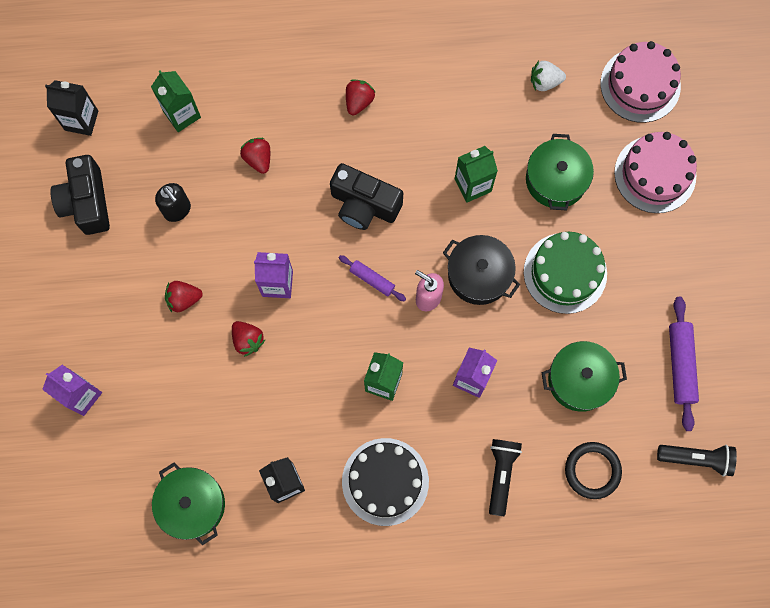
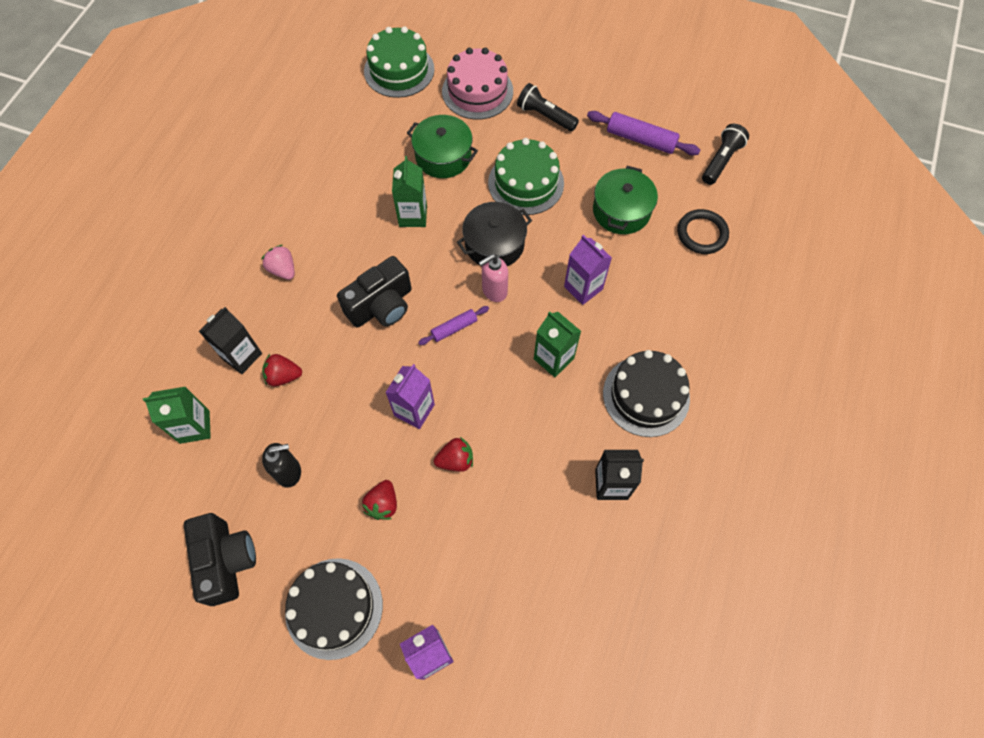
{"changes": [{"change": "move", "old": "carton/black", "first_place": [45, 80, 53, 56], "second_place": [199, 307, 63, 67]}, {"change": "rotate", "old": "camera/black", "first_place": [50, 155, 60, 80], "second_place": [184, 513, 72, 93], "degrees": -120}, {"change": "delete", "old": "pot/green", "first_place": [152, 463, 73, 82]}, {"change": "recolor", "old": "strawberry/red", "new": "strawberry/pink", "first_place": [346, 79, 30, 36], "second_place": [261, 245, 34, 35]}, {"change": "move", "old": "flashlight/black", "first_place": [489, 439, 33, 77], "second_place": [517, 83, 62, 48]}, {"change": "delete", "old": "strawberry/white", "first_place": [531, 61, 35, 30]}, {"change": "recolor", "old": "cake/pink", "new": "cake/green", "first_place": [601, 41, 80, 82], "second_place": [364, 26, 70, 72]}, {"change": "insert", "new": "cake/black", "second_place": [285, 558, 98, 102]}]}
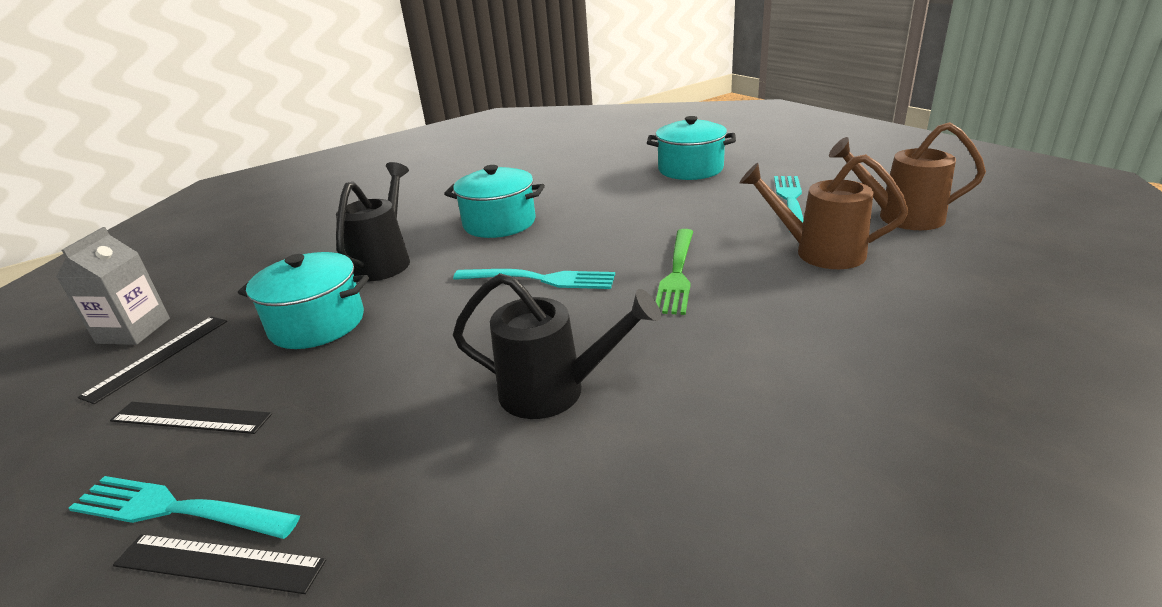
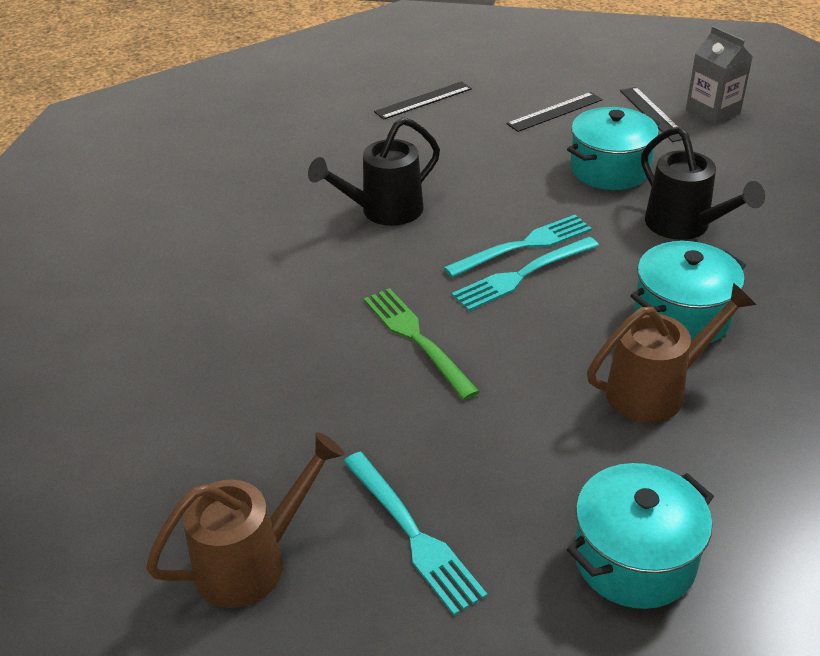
{"changes": [{"change": "move", "old": "fork/turquoise", "first_place": [68, 476, 232, 63], "second_place": [444, 215, 148, 63]}, {"change": "move", "old": "watering can/brown", "first_place": [740, 154, 169, 115], "second_place": [587, 283, 169, 140]}]}
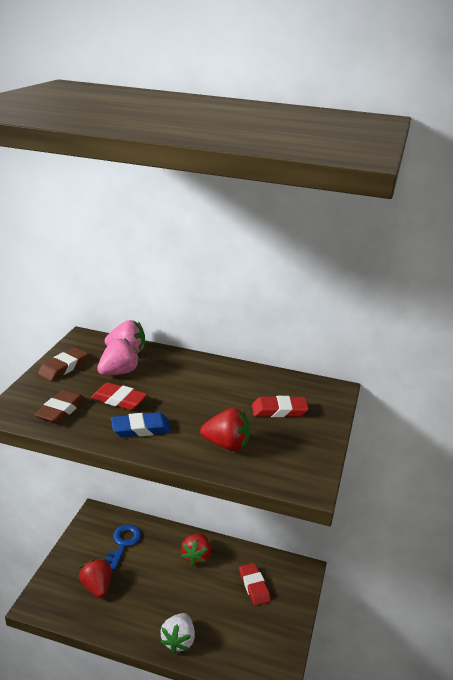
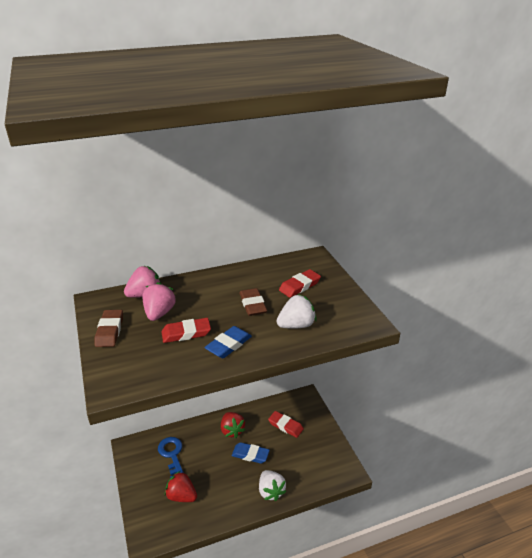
{"changes": [{"change": "move", "old": "eraser/brown", "first_place": [34, 390, 51, 34], "second_place": [239, 288, 28, 28]}, {"change": "recolor", "old": "strawberry/red", "new": "strawberry/white", "first_place": [200, 408, 50, 43], "second_place": [277, 294, 39, 35]}, {"change": "insert", "new": "eraser/blue", "second_place": [232, 442, 38, 22]}]}
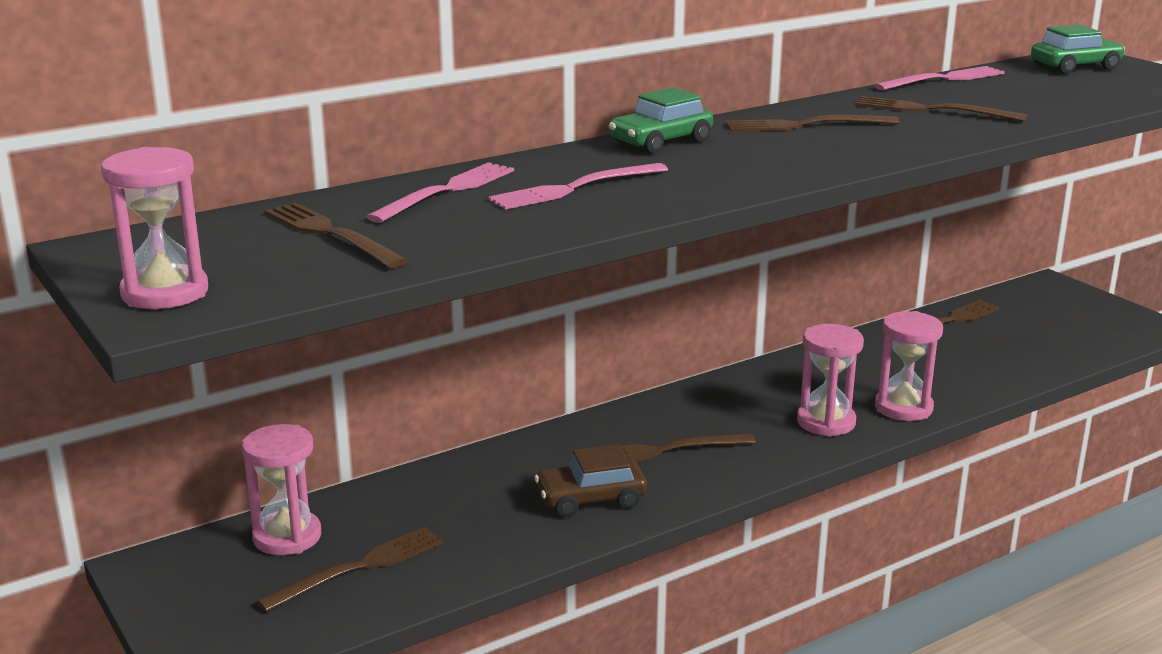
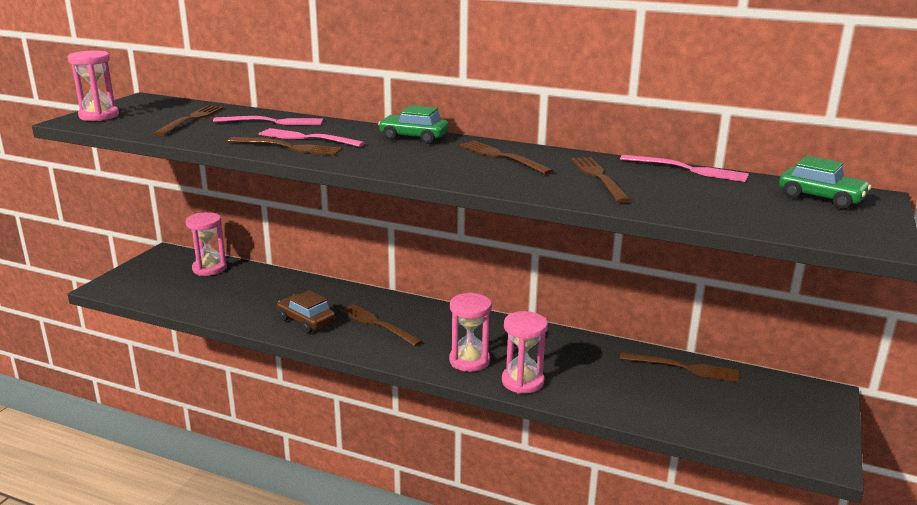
{"changes": [{"change": "move", "old": "fork/brown", "first_place": [257, 527, 186, 85], "second_place": [228, 137, 114, 19]}]}
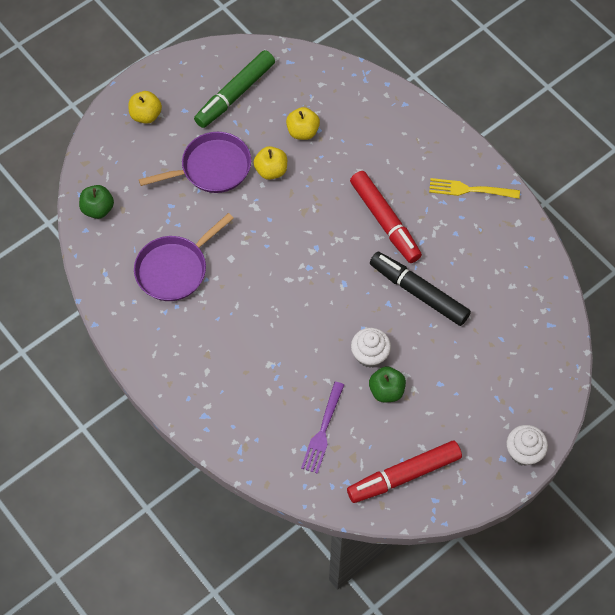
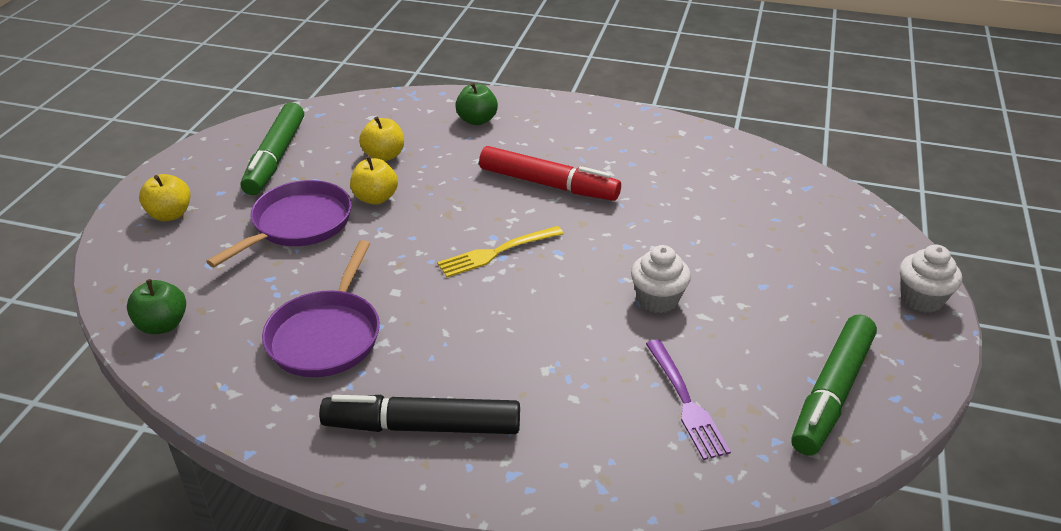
{"changes": [{"change": "recolor", "old": "marker/red", "new": "marker/green", "first_place": [347, 440, 115, 63], "second_place": [791, 314, 86, 142]}, {"change": "move", "old": "apple/green", "first_place": [369, 366, 37, 37], "second_place": [455, 82, 43, 43]}, {"change": "move", "old": "marker/black", "first_place": [370, 252, 101, 74], "second_place": [319, 395, 201, 39]}, {"change": "move", "old": "fork/yellow", "first_place": [429, 178, 91, 21], "second_place": [437, 226, 127, 51]}]}
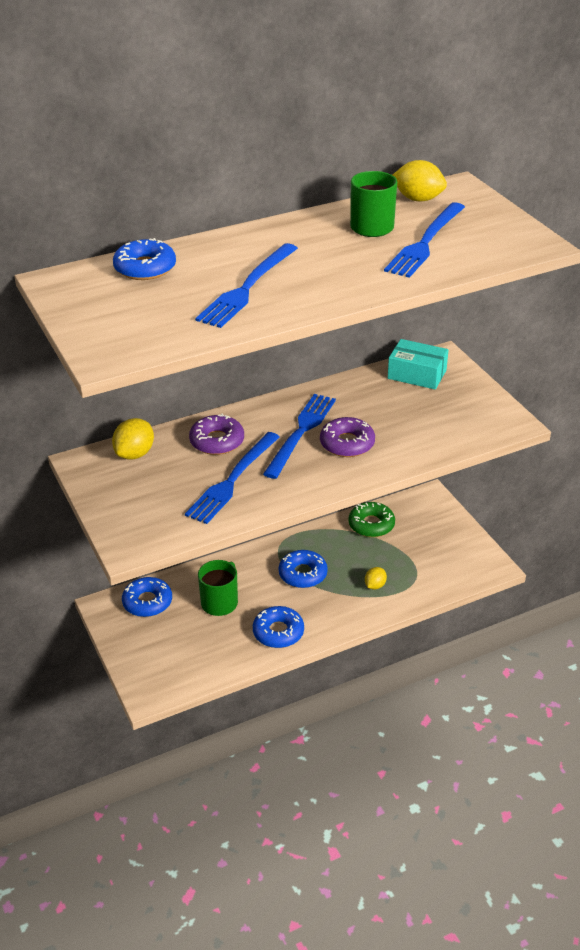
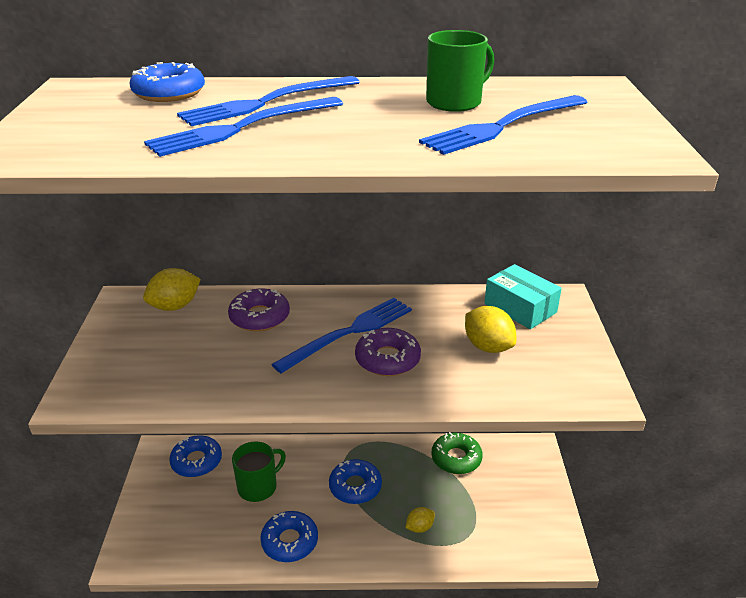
{"changes": [{"change": "move", "old": "fork/blue", "first_place": [185, 432, 95, 92], "second_place": [177, 76, 183, 50]}, {"change": "move", "old": "lemon/yellow", "first_place": [393, 160, 54, 41], "second_place": [465, 306, 52, 47]}]}
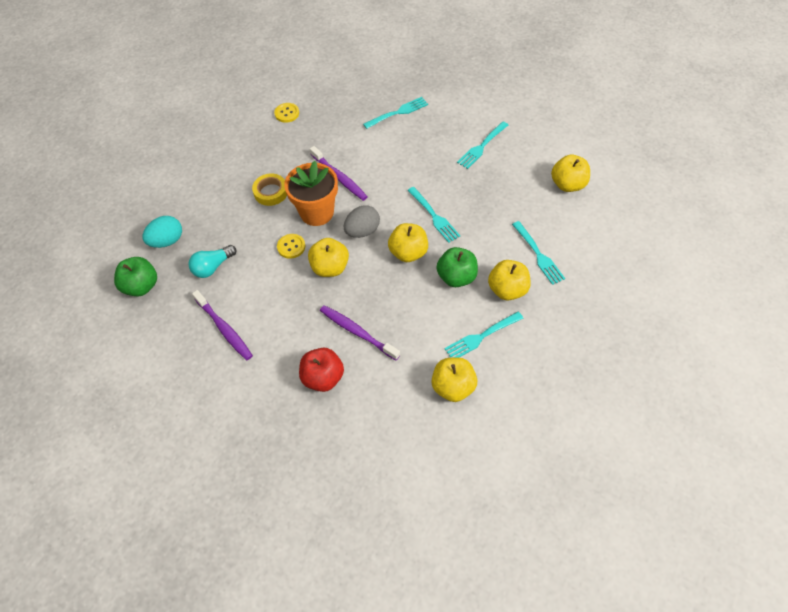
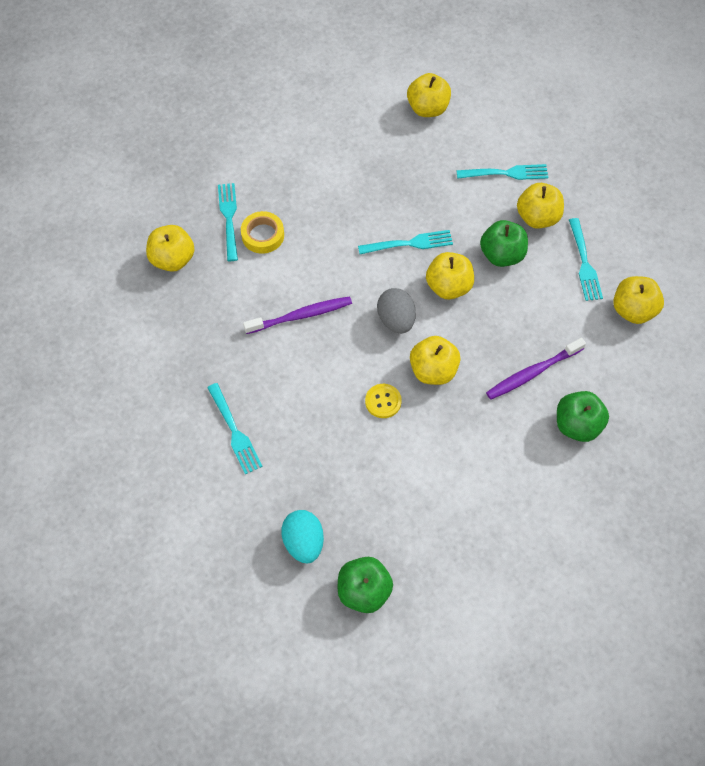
{"changes": [{"change": "delete", "old": "light bulb/turquoise", "first_place": [188, 245, 48, 33]}, {"change": "delete", "old": "toothbrush/purple", "first_place": [192, 290, 61, 70]}, {"change": "move", "old": "tape/yellow", "first_place": [252, 173, 35, 33], "second_place": [241, 211, 43, 43]}, {"change": "delete", "old": "button/yellow", "first_place": [274, 103, 25, 20]}, {"change": "delete", "old": "flower pot/orange", "first_place": [284, 161, 54, 65]}, {"change": "recolor", "old": "apple/red", "new": "apple/green", "first_place": [299, 348, 45, 44], "second_place": [557, 391, 52, 51]}, {"change": "move", "old": "fork/turquoise", "first_place": [457, 122, 51, 47], "second_place": [207, 383, 56, 91]}, {"change": "insert", "new": "apple/yellow", "second_place": [146, 225, 49, 47]}]}
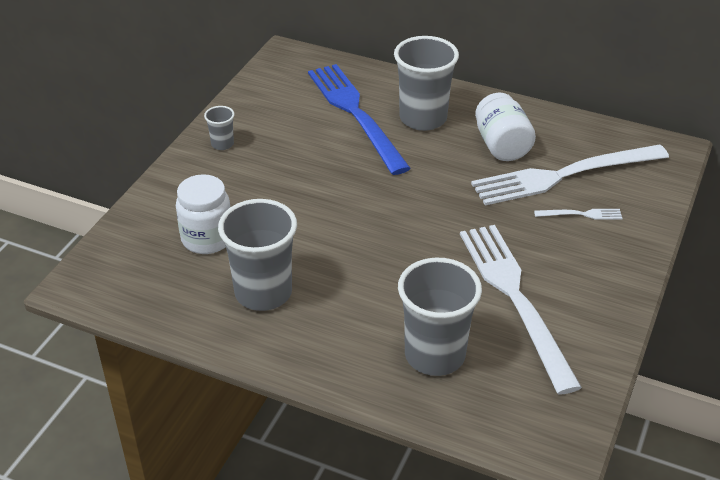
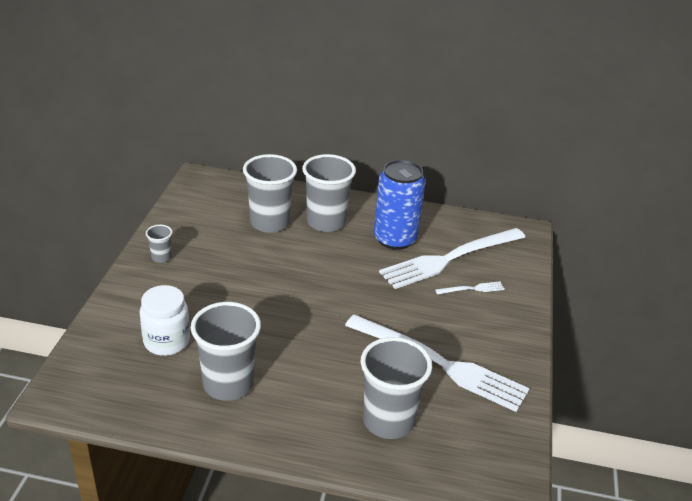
{"changes": [{"change": "replace", "old": "fork/blue", "new": "cup/grey", "first_place": [308, 64, 103, 111], "second_place": [243, 154, 54, 79]}, {"change": "rotate", "old": "fork/white", "first_place": [460, 225, 122, 170], "second_place": [345, 314, 185, 98], "degrees": 150}, {"change": "replace", "old": "jar/white", "new": "can/blue", "first_place": [475, 93, 61, 68], "second_place": [374, 160, 52, 90]}]}
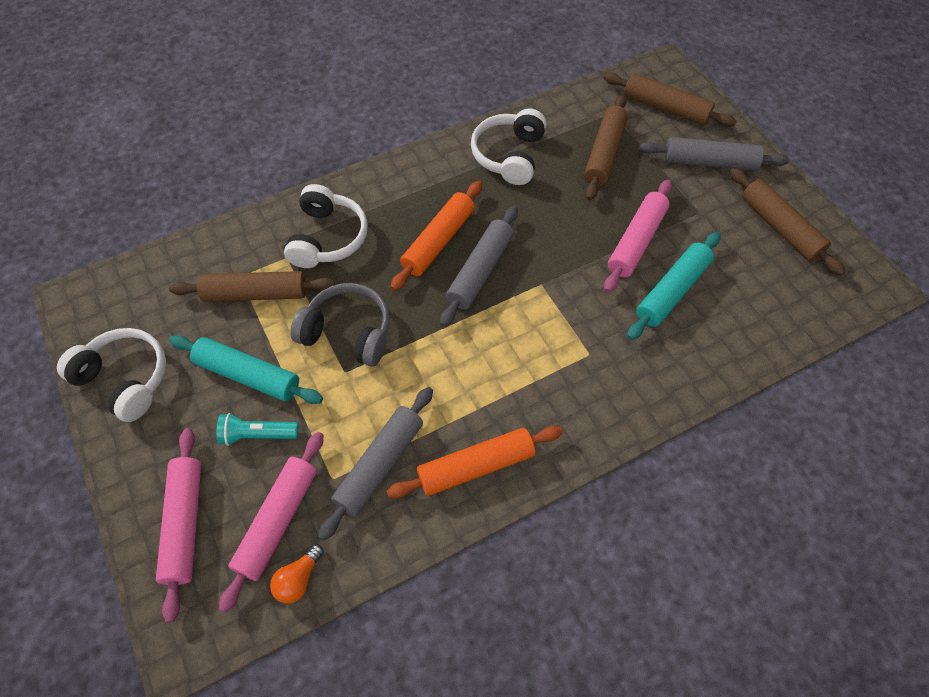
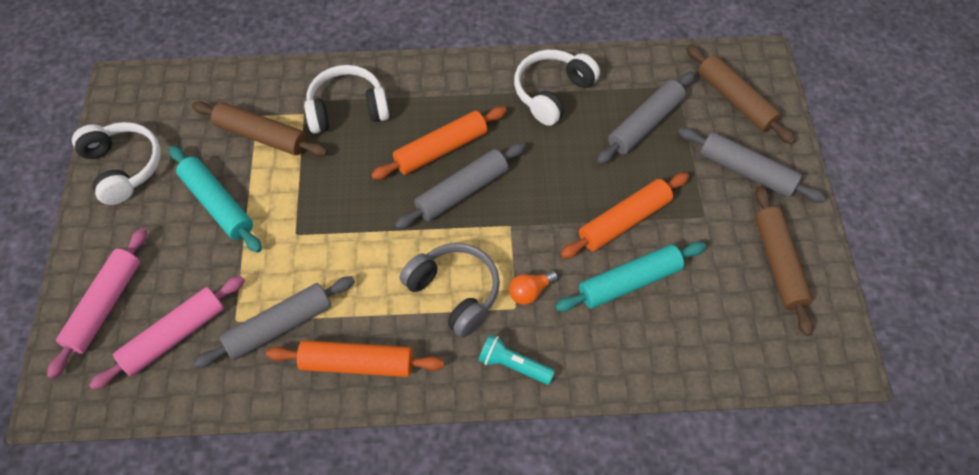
{"changes": [{"change": "move", "old": "flashlight/turquoise", "first_place": [217, 413, 82, 33], "second_place": [478, 334, 77, 51]}, {"change": "move", "old": "light bulb/orange", "first_place": [270, 544, 54, 59], "second_place": [509, 270, 49, 35]}, {"change": "rotate", "old": "headphones/white", "first_place": [284, 184, 84, 84], "second_place": [304, 65, 85, 69], "degrees": -135}, {"change": "move", "old": "headphones/grey", "first_place": [290, 283, 100, 84], "second_place": [400, 243, 100, 94]}, {"change": "recolor", "old": "rolling pin/brown", "new": "rolling pin/grey", "first_place": [584, 94, 44, 106], "second_place": [597, 71, 98, 94]}, {"change": "recolor", "old": "rolling pin/pink", "new": "rolling pin/orange", "first_place": [604, 180, 68, 113], "second_place": [560, 173, 129, 86]}]}
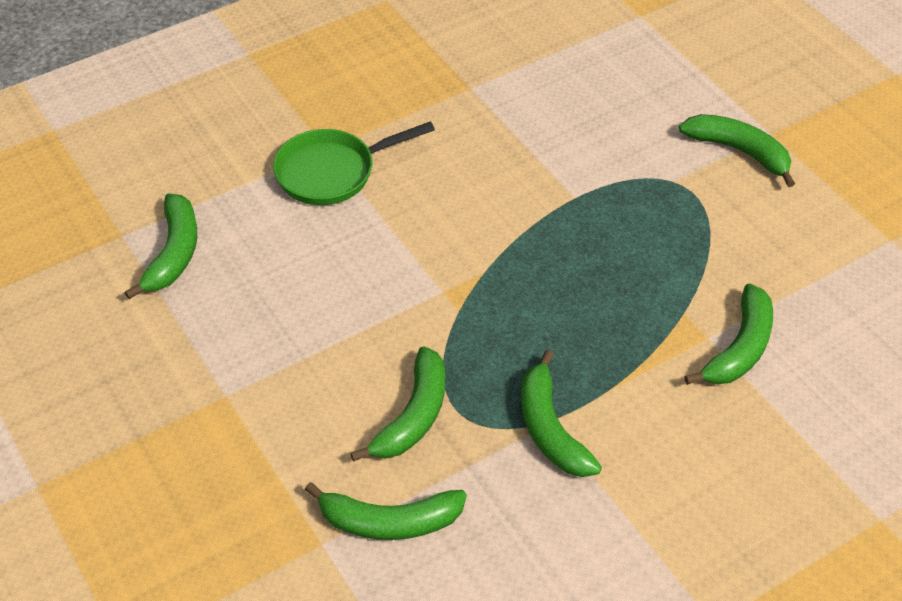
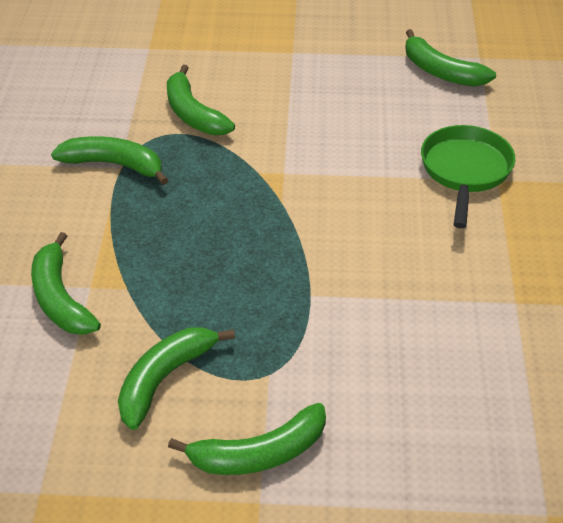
{"changes": [{"change": "move", "old": "banana/green", "first_place": [305, 482, 162, 58], "second_place": [118, 327, 117, 103]}]}
